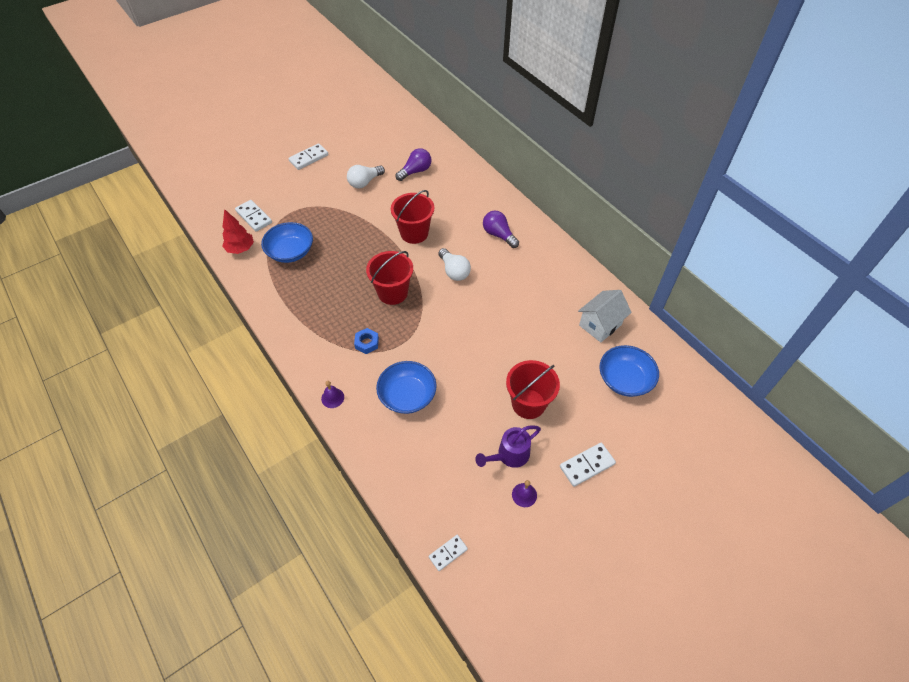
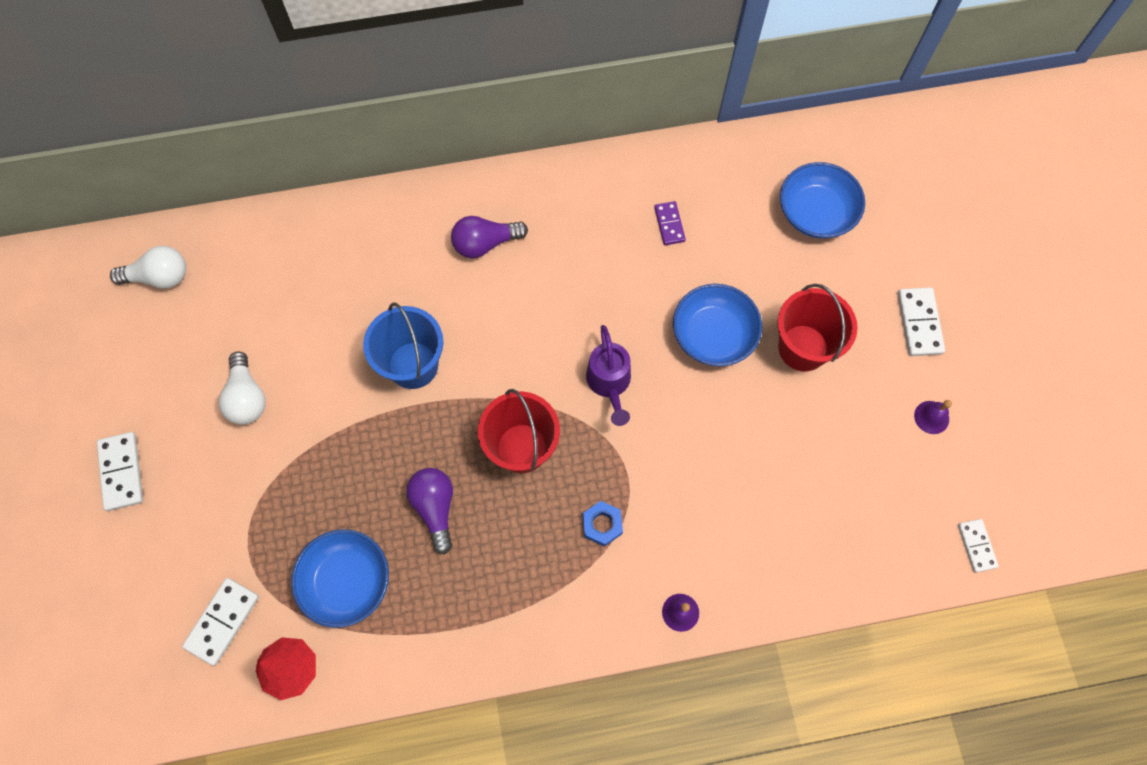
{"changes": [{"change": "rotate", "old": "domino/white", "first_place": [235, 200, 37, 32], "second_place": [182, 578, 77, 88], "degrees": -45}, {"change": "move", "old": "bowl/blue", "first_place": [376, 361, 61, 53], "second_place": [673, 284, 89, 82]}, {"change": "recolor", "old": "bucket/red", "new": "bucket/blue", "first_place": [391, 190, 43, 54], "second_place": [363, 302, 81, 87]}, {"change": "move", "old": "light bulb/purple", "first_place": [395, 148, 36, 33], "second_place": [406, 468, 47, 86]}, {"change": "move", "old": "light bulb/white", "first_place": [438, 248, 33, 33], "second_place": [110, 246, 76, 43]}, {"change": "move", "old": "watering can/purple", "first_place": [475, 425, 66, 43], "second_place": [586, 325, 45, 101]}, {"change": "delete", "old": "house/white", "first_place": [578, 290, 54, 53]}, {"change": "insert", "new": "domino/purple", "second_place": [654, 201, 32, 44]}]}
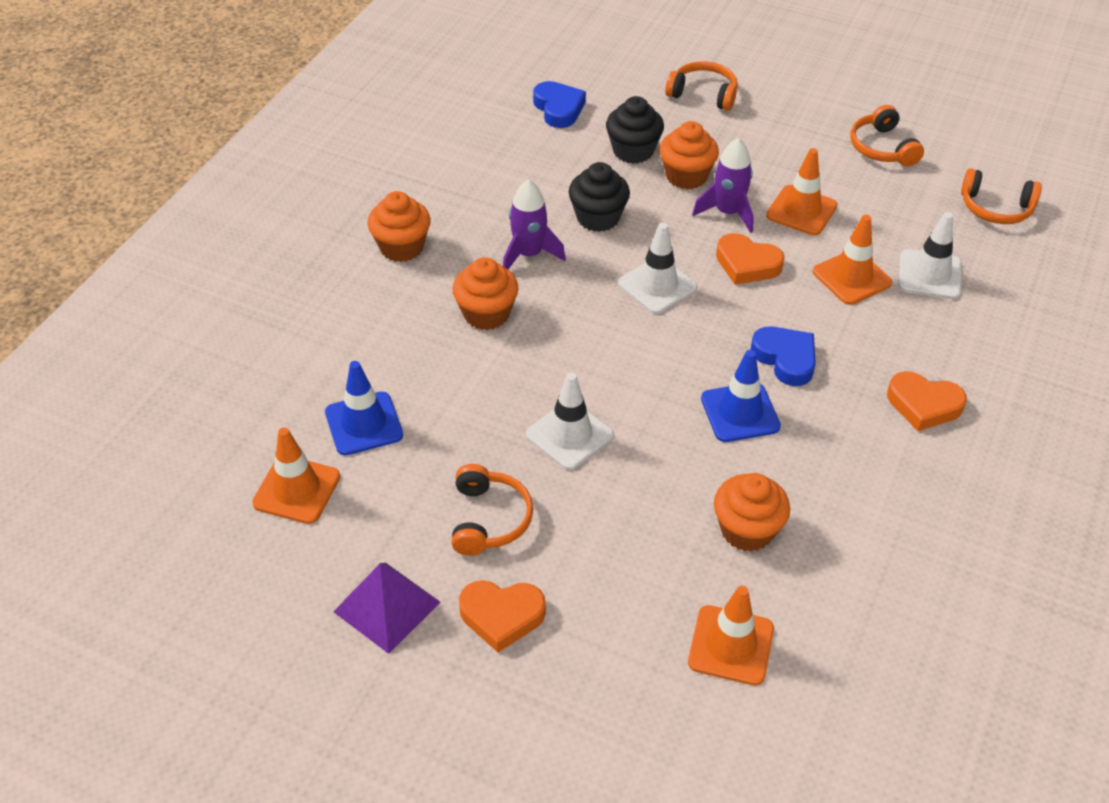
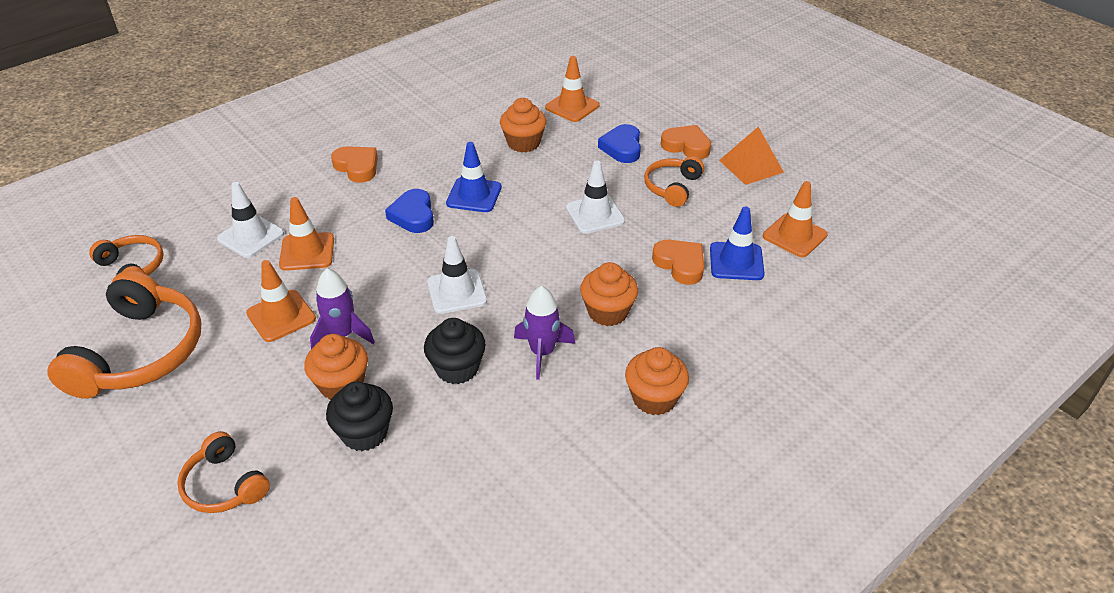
{"changes": [{"change": "recolor", "old": "pyramid/purple", "new": "pyramid/orange", "first_place": [333, 563, 107, 91], "second_place": [719, 127, 65, 58]}, {"change": "move", "old": "heart/blue", "first_place": [533, 81, 53, 47], "second_place": [598, 124, 43, 39]}, {"change": "move", "old": "heart/orange", "first_place": [716, 233, 69, 52], "second_place": [652, 240, 52, 45]}, {"change": "resize", "old": "headphones/orange", "first_place": [850, 105, 74, 61], "second_place": [47, 270, 154, 129], "factor": 1.83}]}
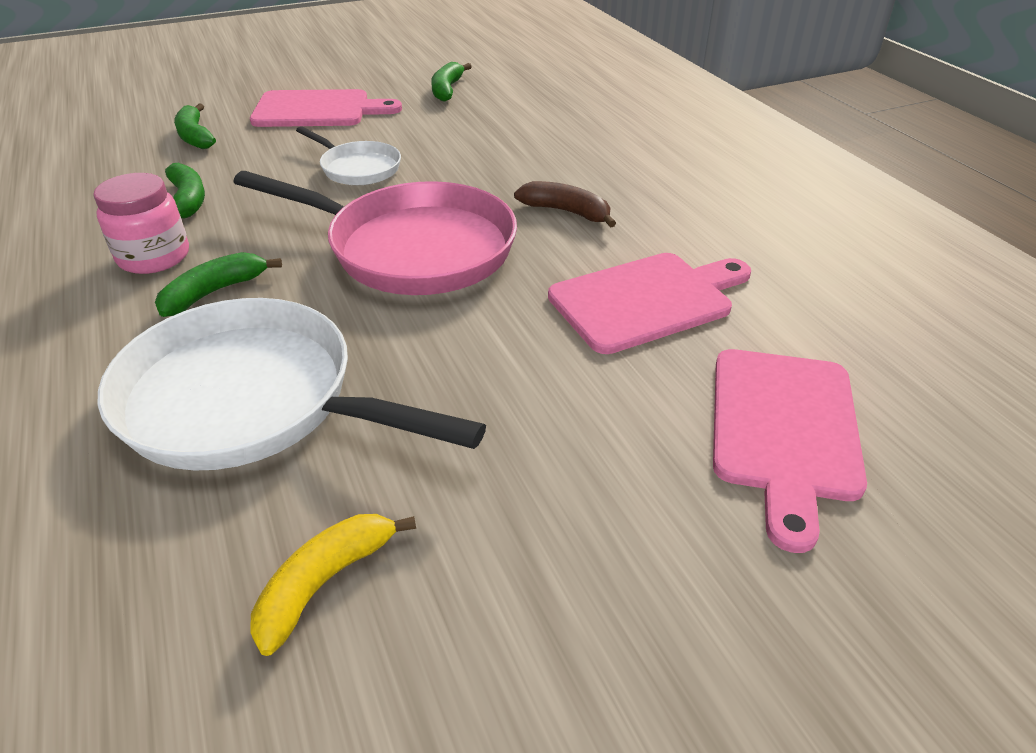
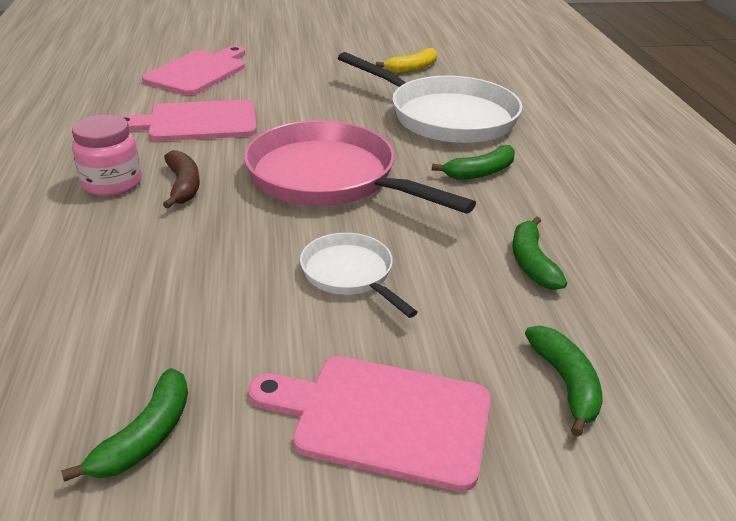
{"changes": [{"change": "move", "old": "jar/pink", "first_place": [93, 173, 96, 101], "second_place": [72, 115, 69, 81]}, {"change": "rotate", "old": "banana/brown", "first_place": [514, 181, 102, 47], "second_place": [163, 150, 37, 58], "degrees": -150}]}
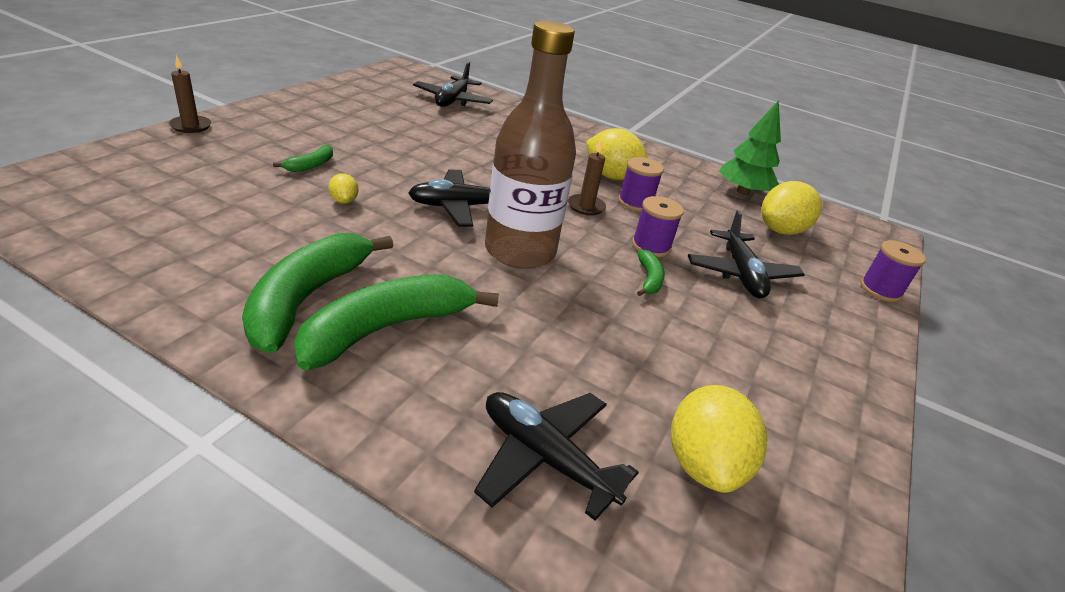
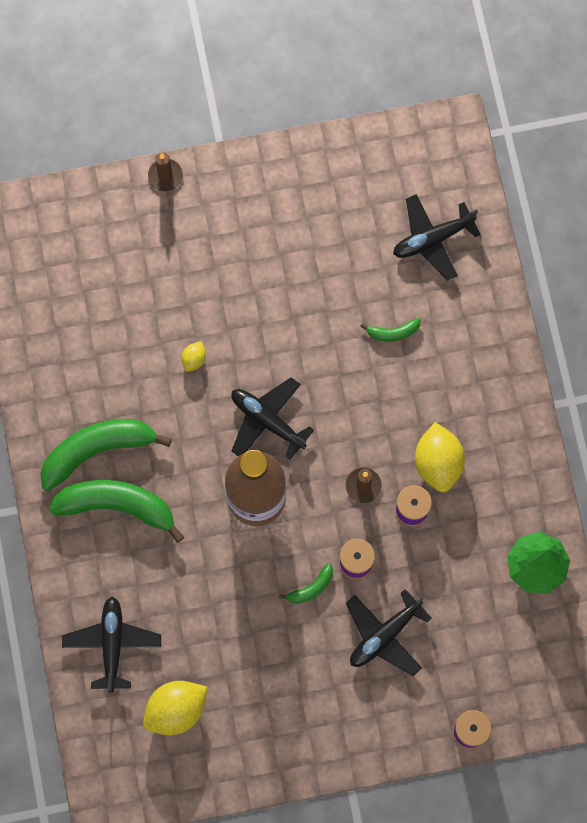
{"changes": [{"change": "move", "old": "banana/green", "first_place": [273, 145, 60, 27], "second_place": [360, 318, 60, 23]}, {"change": "delete", "old": "lemon/yellow", "first_place": [761, 181, 61, 54]}]}
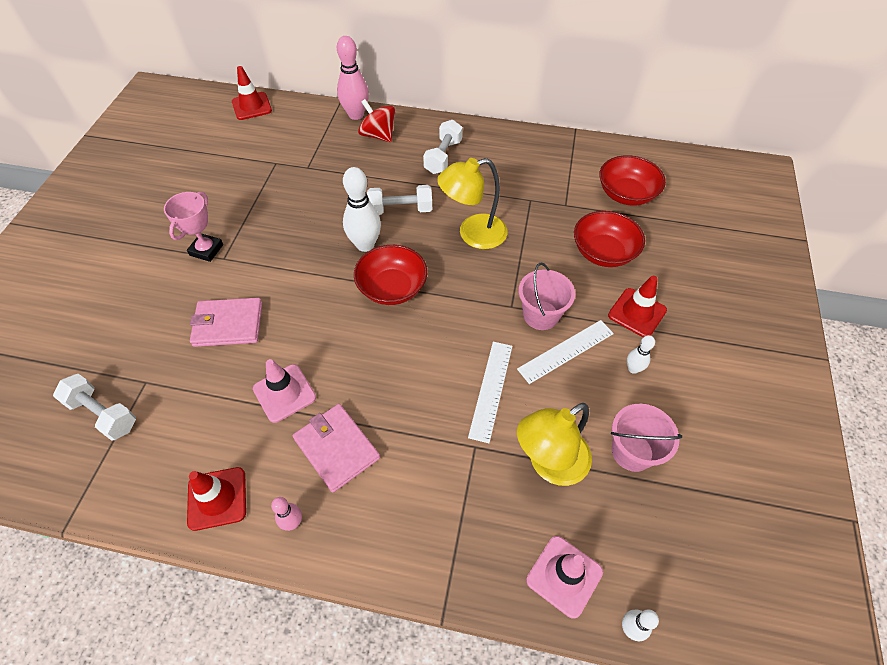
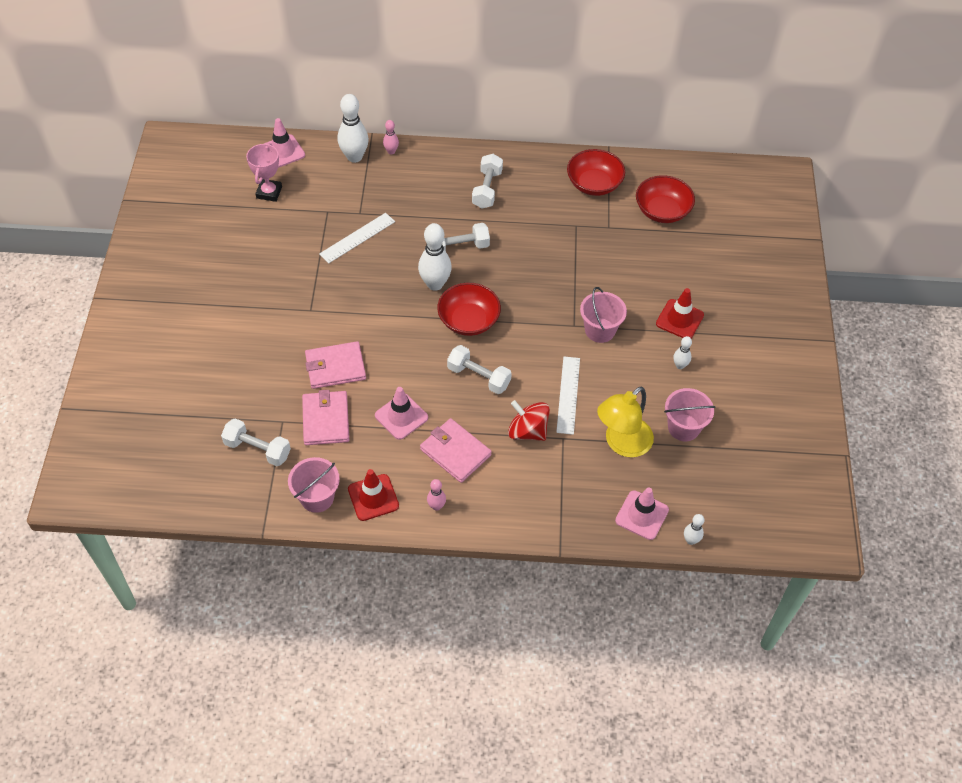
{"changes": [{"change": "move", "old": "trophy/pink", "first_place": [164, 192, 59, 70], "second_place": [246, 143, 36, 59]}, {"change": "recolor", "old": "traffic cone/red", "new": "traffic cone/pink", "first_place": [232, 66, 40, 54], "second_place": [264, 118, 41, 50]}, {"change": "resize", "old": "bowling pin/pink", "first_place": [337, 36, 32, 84], "second_place": [383, 120, 16, 34], "factor": 0.52}, {"change": "move", "old": "spinning top/red", "first_place": [358, 99, 38, 43], "second_place": [508, 400, 42, 41]}, {"change": "delete", "old": "lamp/yellow", "first_place": [437, 158, 71, 91]}, {"change": "move", "old": "ruler/white", "first_place": [517, 320, 97, 64], "second_place": [319, 213, 76, 50]}, {"change": "move", "old": "bowl/red", "first_place": [574, 211, 71, 56], "second_place": [567, 149, 58, 47]}, {"change": "insert", "new": "bucket/pink", "second_place": [288, 457, 52, 56]}, {"change": "insert", "new": "wallet/pink", "second_place": [302, 390, 47, 55]}, {"change": "insert", "new": "bowling pin/white", "second_place": [338, 94, 31, 69]}, {"change": "insert", "new": "dumbbell/white", "second_place": [447, 345, 65, 49]}]}
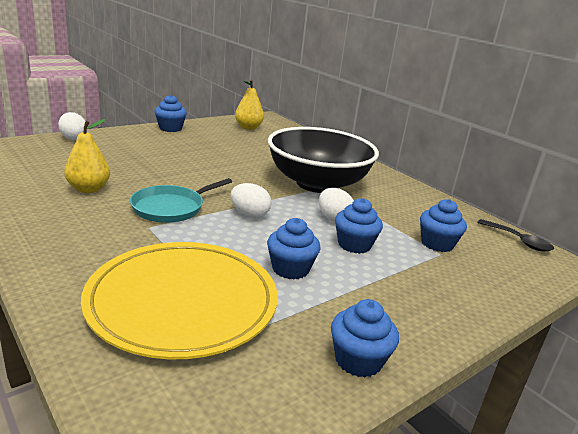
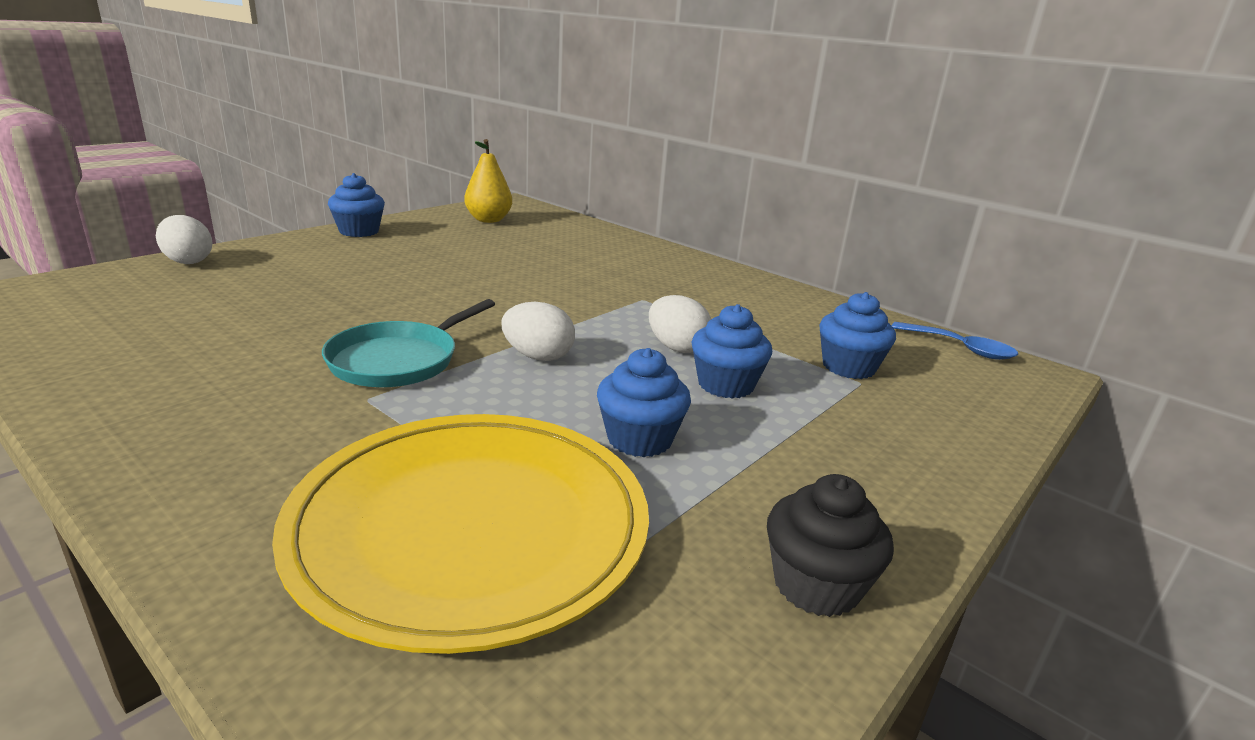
{"changes": [{"change": "delete", "old": "pear/yellow", "first_place": [64, 119, 46, 74]}, {"change": "delete", "old": "bowl/black", "first_place": [268, 127, 111, 66]}, {"change": "recolor", "old": "cupcake/blue", "new": "cupcake/black", "first_place": [331, 299, 68, 79], "second_place": [767, 474, 127, 143]}, {"change": "recolor", "old": "spoon/black", "new": "spoon/blue", "first_place": [477, 219, 77, 33], "second_place": [892, 322, 126, 38]}]}
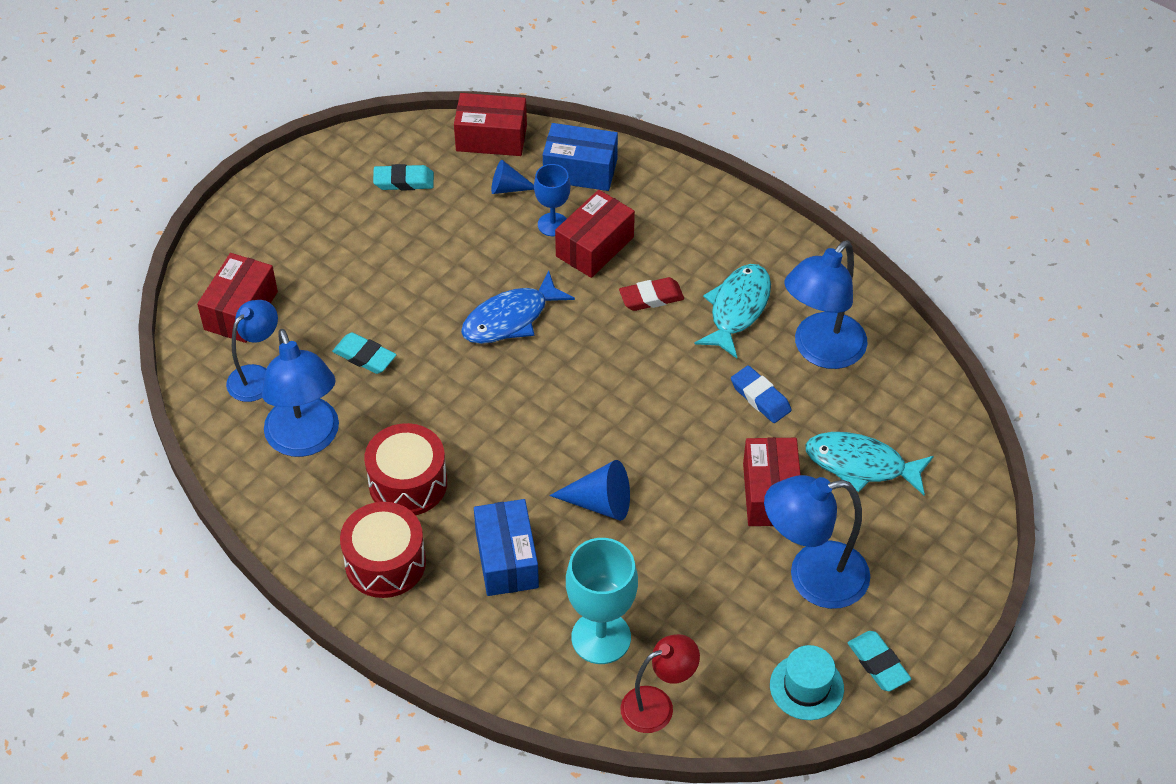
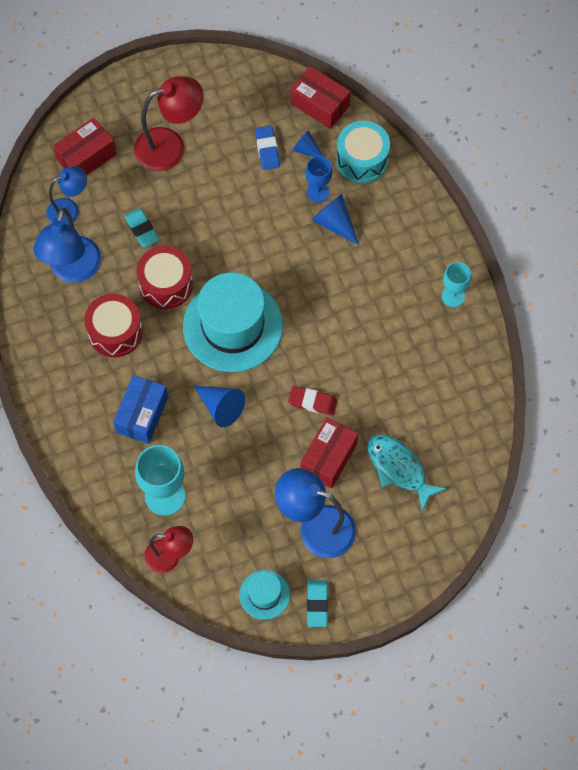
{"changes": [{"change": "move", "old": "drum/red", "first_place": [340, 502, 86, 96], "second_place": [136, 246, 57, 63]}, {"change": "delete", "old": "eraser/turquoise", "first_place": [373, 164, 61, 26]}, {"change": "delete", "old": "fish/blue", "first_place": [461, 270, 114, 74]}, {"change": "replace", "old": "box/blue", "new": "drum/turquoise", "first_place": [543, 123, 75, 68], "second_place": [336, 121, 54, 62]}, {"change": "replace", "old": "box/red", "new": "cone/blue", "first_place": [555, 190, 80, 88], "second_place": [311, 194, 48, 51]}, {"change": "move", "old": "eraser/red", "first_place": [619, 277, 65, 34], "second_place": [288, 386, 50, 30]}, {"change": "delete", "old": "fish/turquoise", "first_place": [694, 264, 77, 94]}, {"change": "move", "old": "eraser/blue", "first_place": [731, 365, 60, 58], "second_place": [255, 126, 25, 44]}, {"change": "delete", "old": "lamp/blue", "first_place": [784, 240, 84, 129]}, {"change": "insert", "new": "lamp/red", "second_place": [134, 76, 70, 95]}, {"change": "insert", "new": "hat/turquoise", "second_place": [183, 272, 100, 100]}, {"change": "insert", "new": "goblet/turquoise", "second_place": [442, 262, 29, 45]}]}
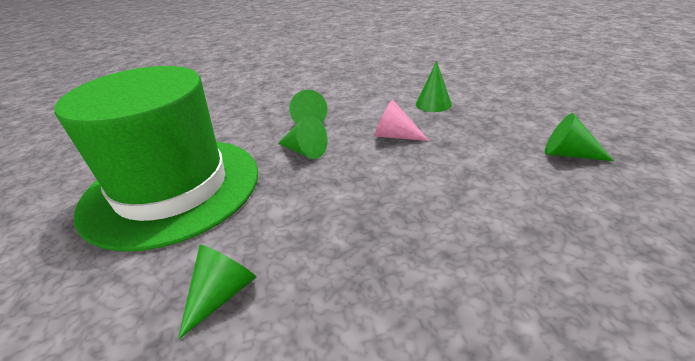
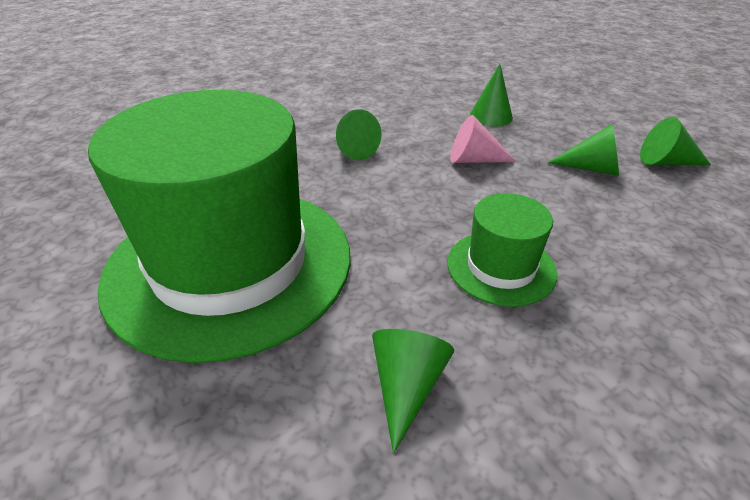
{"changes": [{"change": "move", "old": "cone/green", "first_place": [278, 116, 50, 43], "second_place": [548, 124, 71, 52]}, {"change": "insert", "new": "hat/green", "second_place": [447, 193, 110, 114]}]}
